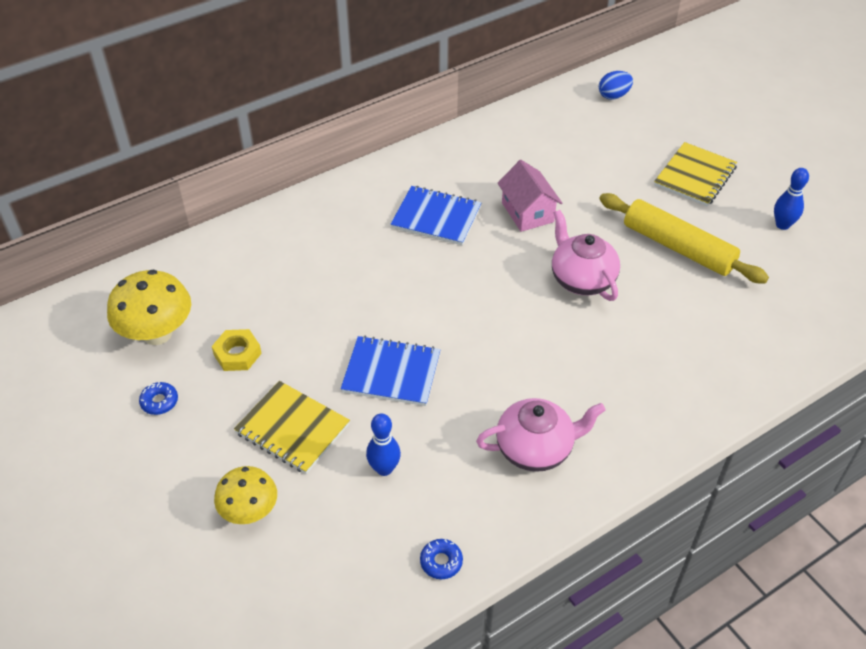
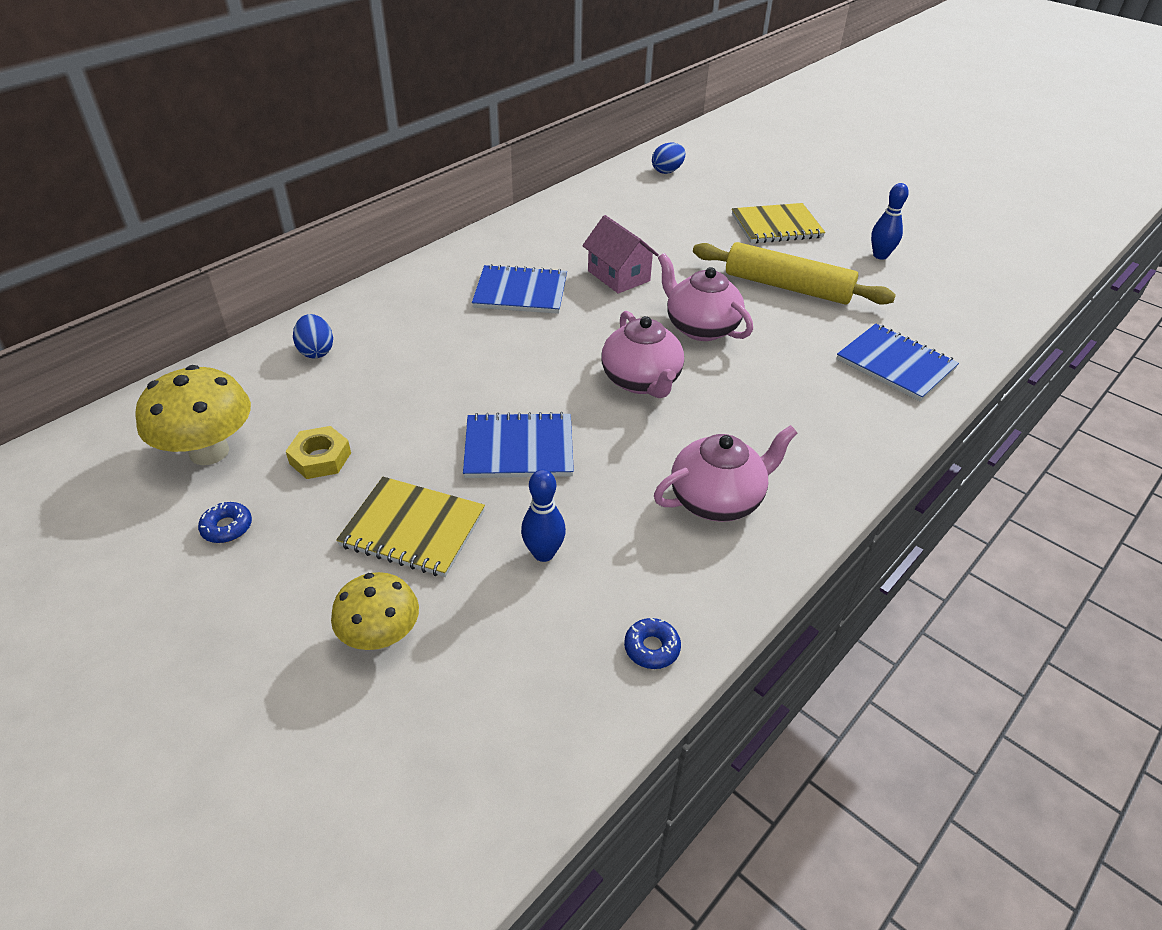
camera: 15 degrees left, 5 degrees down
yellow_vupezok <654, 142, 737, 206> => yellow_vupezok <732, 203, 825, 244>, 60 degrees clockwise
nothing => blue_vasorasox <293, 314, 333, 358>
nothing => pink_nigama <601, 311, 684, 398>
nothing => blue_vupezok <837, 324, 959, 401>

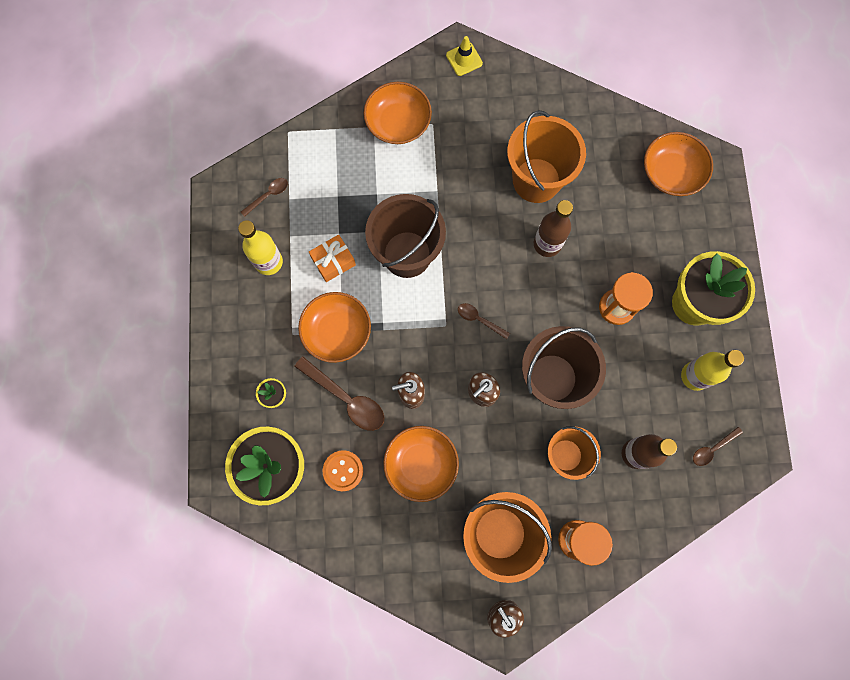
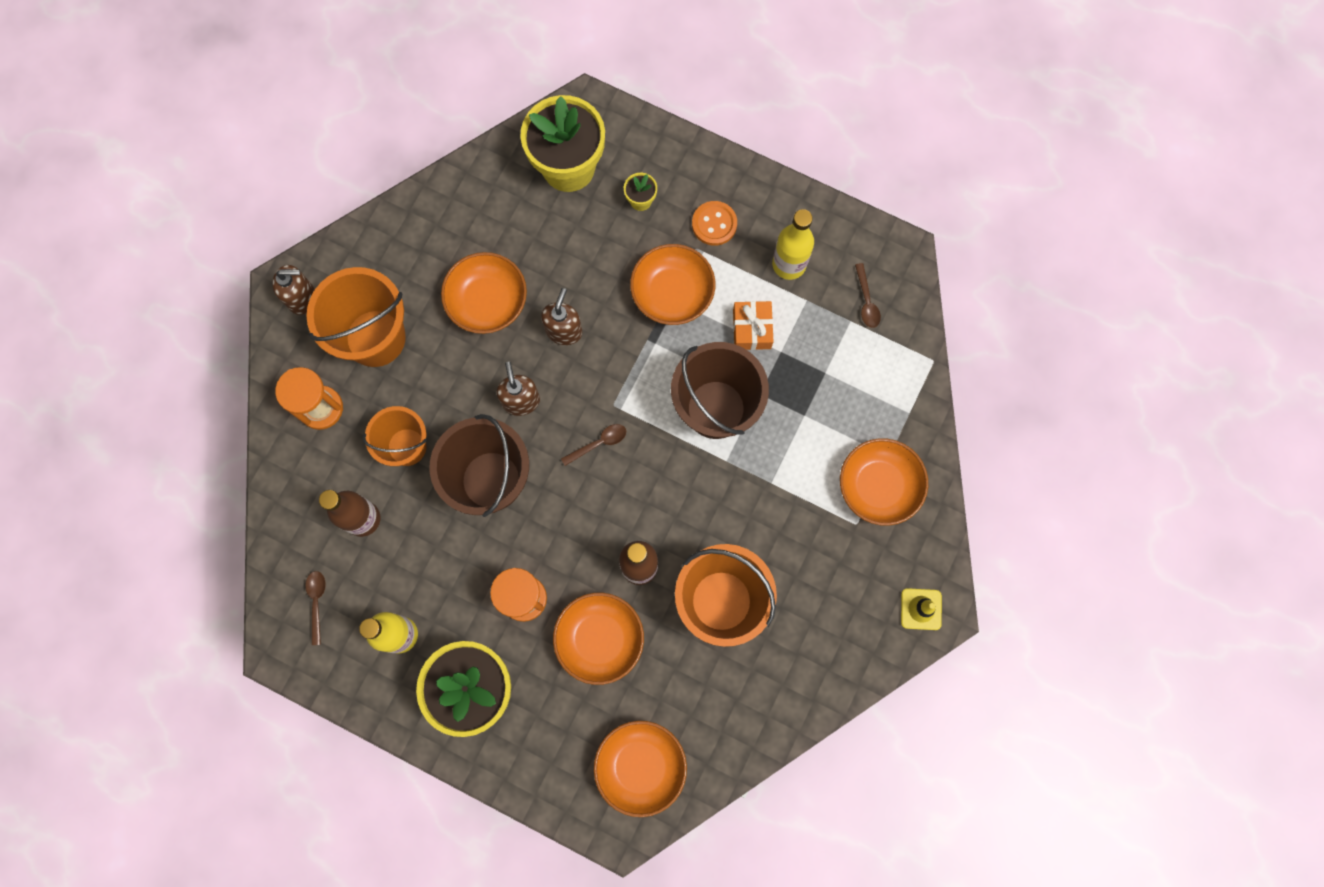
camera: 120 degrees right, 0 degrees up
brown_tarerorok <294, 356, 384, 431> => nothing
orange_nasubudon <323, 450, 363, 491> => orange_nasubudon <692, 201, 737, 246>, relocated
nothing => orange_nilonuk <553, 593, 644, 685>

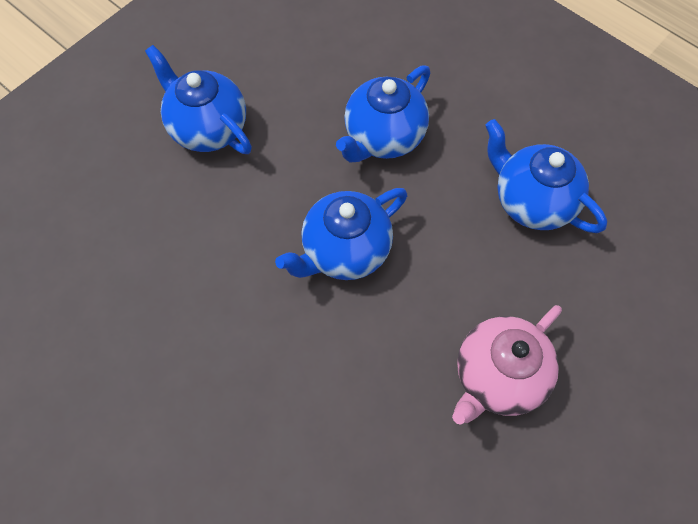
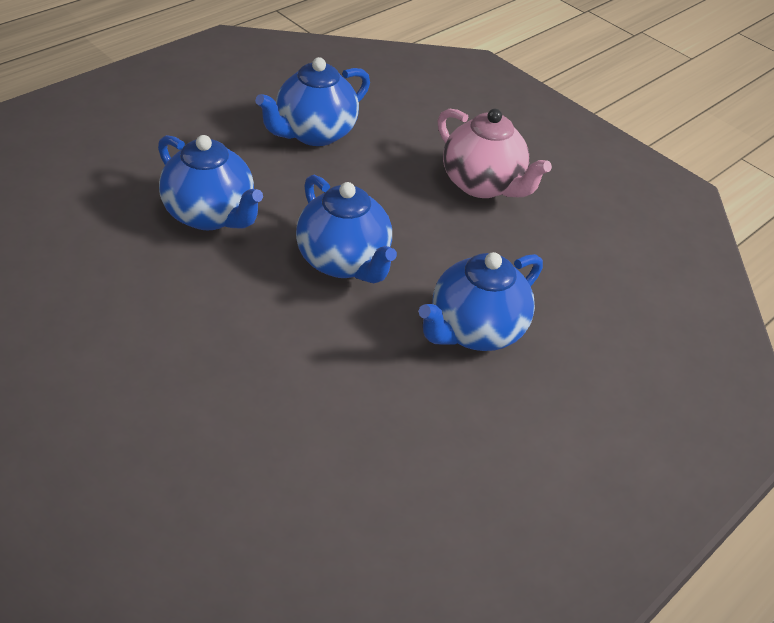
camera: 90 degrees left, 20 degrees down
blue_nigama <145, 45, 252, 154> => blue_nigama <419, 252, 543, 351>, relocated

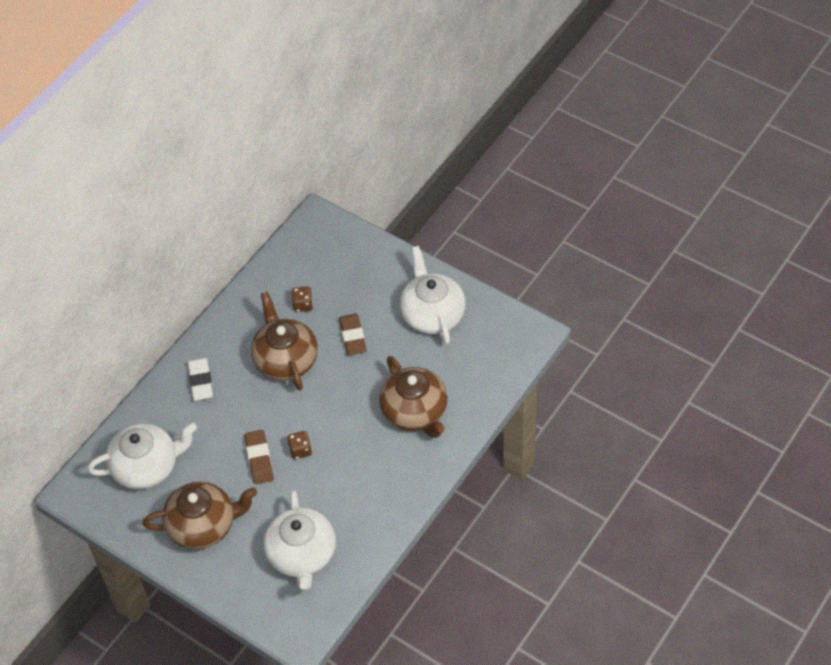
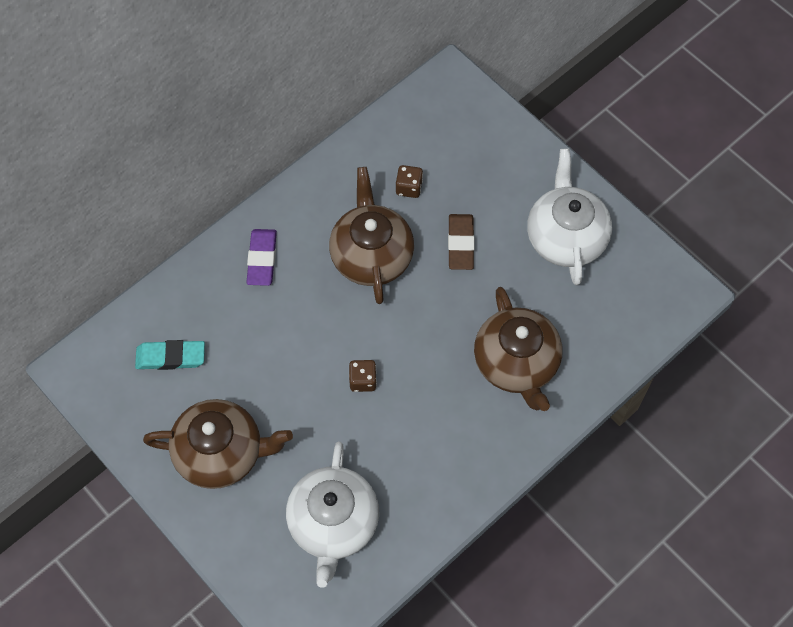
camera: 10 degrees right, 10 degrees up
white_nigama <87, 423, 197, 489> => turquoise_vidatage <135, 340, 205, 370>
white_vidatage <188, 357, 213, 401> => purple_vidatage <247, 229, 277, 286>
brown_vidatage <245, 430, 273, 484> => nothing

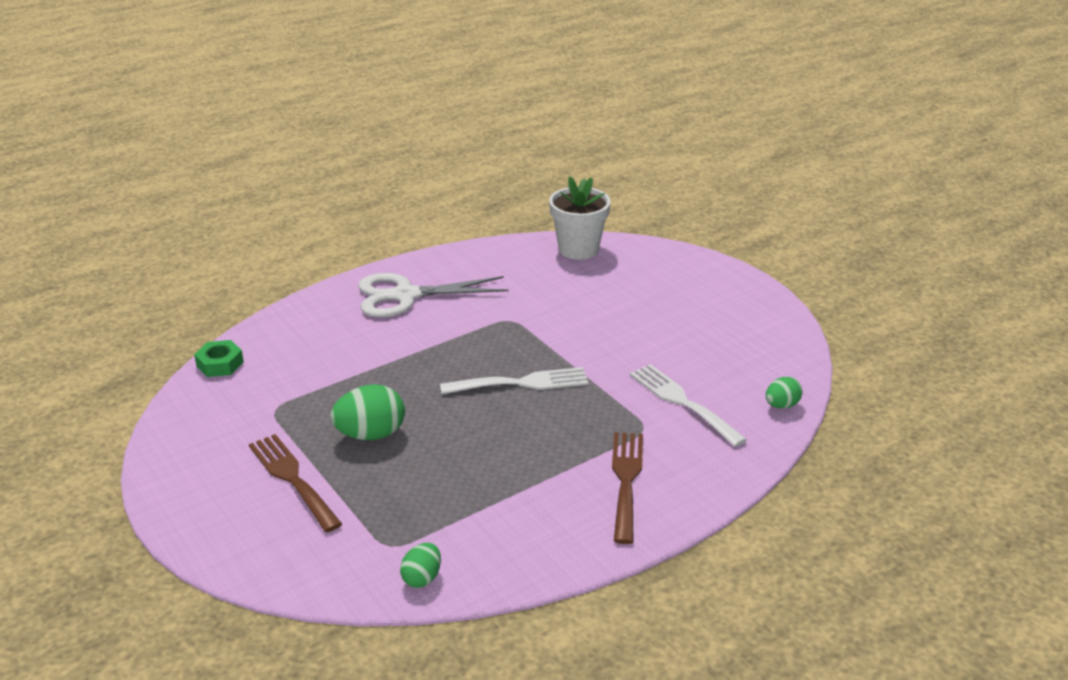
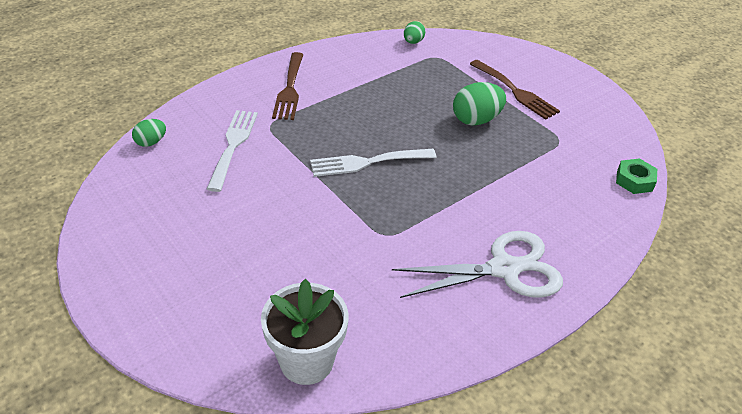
camera: 175 degrees right, 10 degrees up
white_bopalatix <630, 364, 747, 447> => white_bopalatix <207, 110, 258, 192>, 135 degrees counterclockwise

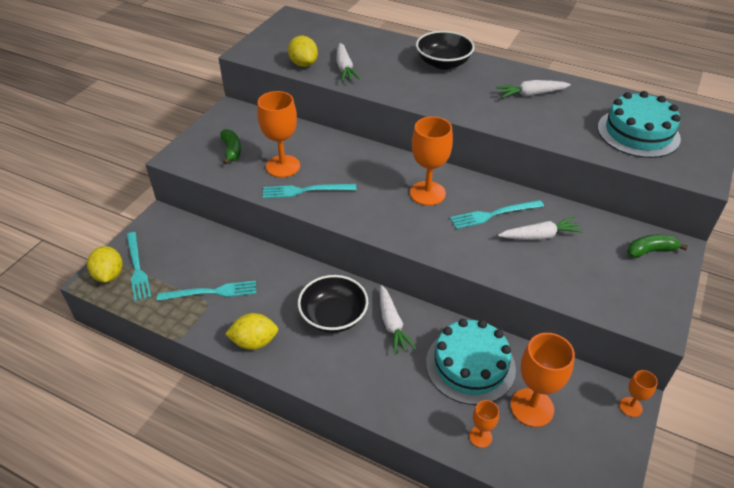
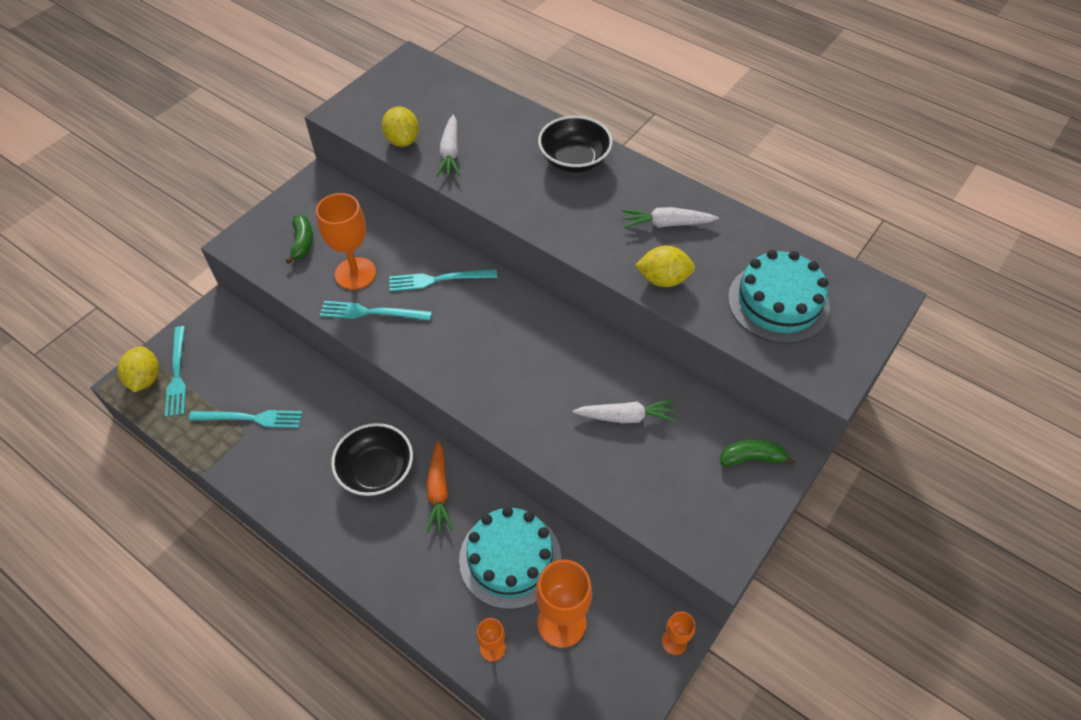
camera: 10 degrees right, 10 degrees up
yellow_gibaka <225, 313, 278, 350> => yellow_gibaka <635, 246, 695, 287>, relocated
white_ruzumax <380, 285, 416, 354> => orange_ruzumax <426, 441, 453, 533>
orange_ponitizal <410, 116, 453, 206> => nothing
turquoise_bopalatix <450, 200, 544, 229> => turquoise_bopalatix <389, 269, 497, 291>, relocated

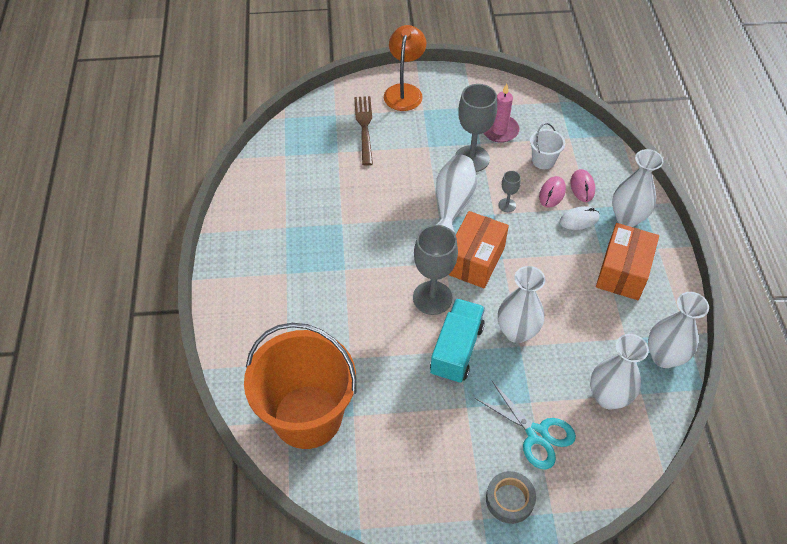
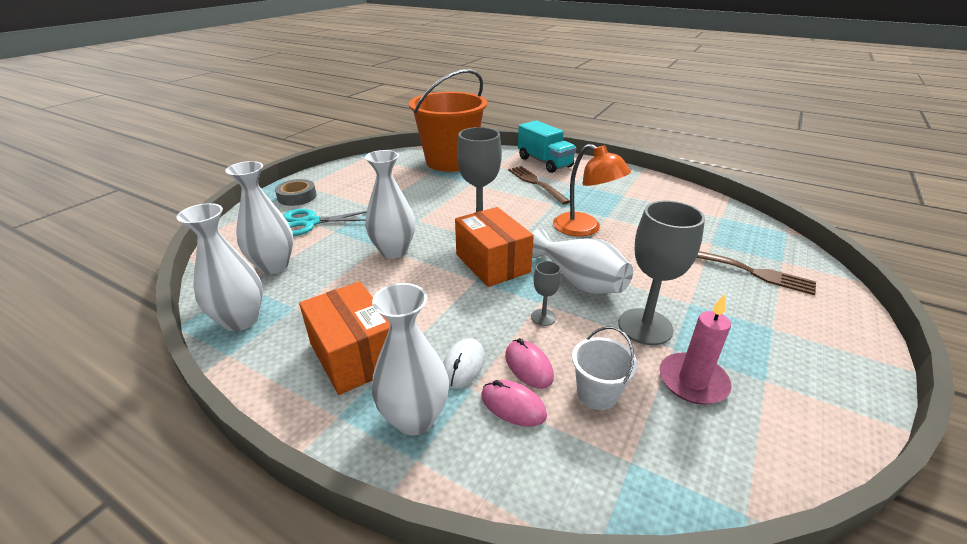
camera: 125 degrees right, 20 degrees down
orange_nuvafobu <384, 25, 426, 111> => orange_nuvafobu <553, 144, 631, 237>, relocated
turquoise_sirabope <430, 299, 485, 383> => turquoise_sirabope <518, 120, 576, 173>, relocated
nothing => brown_bopalatix <508, 166, 570, 205>

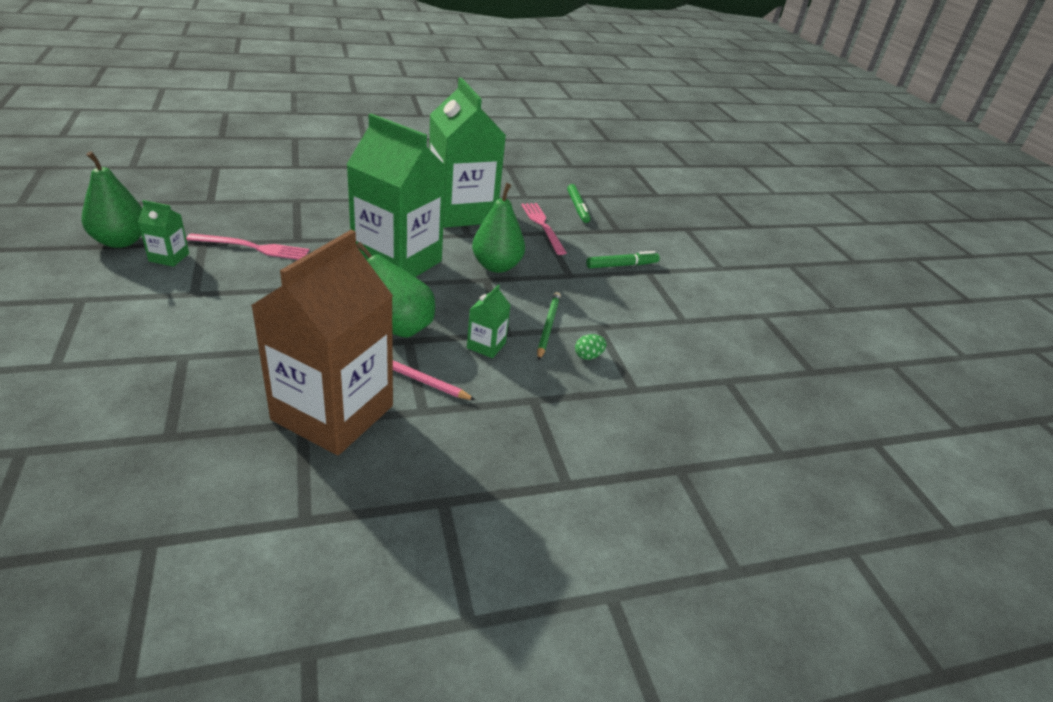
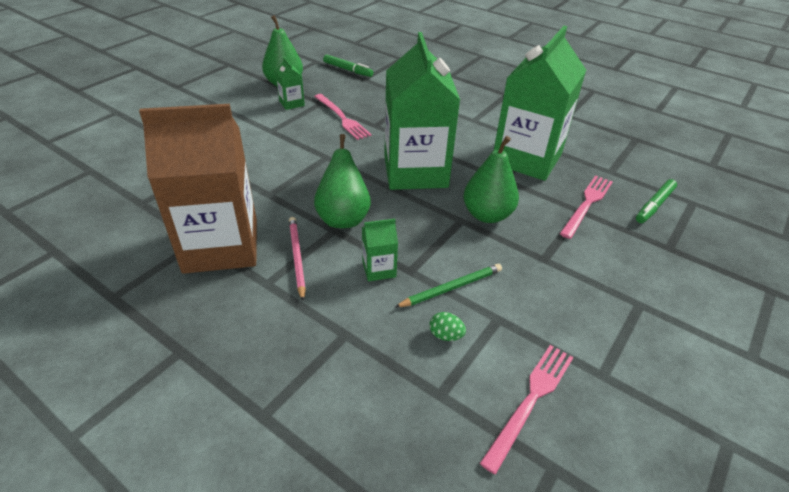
camera: 55 degrees right, 5 degrees up
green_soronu <586, 251, 660, 268> => green_soronu <323, 54, 374, 77>, relocated
nothing => pink_bopalatix <480, 345, 574, 474>

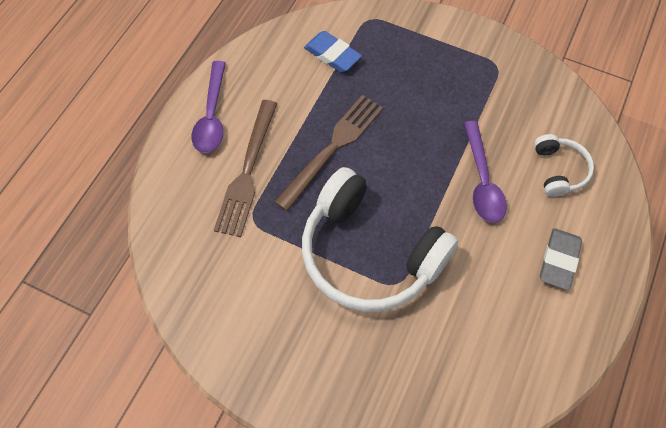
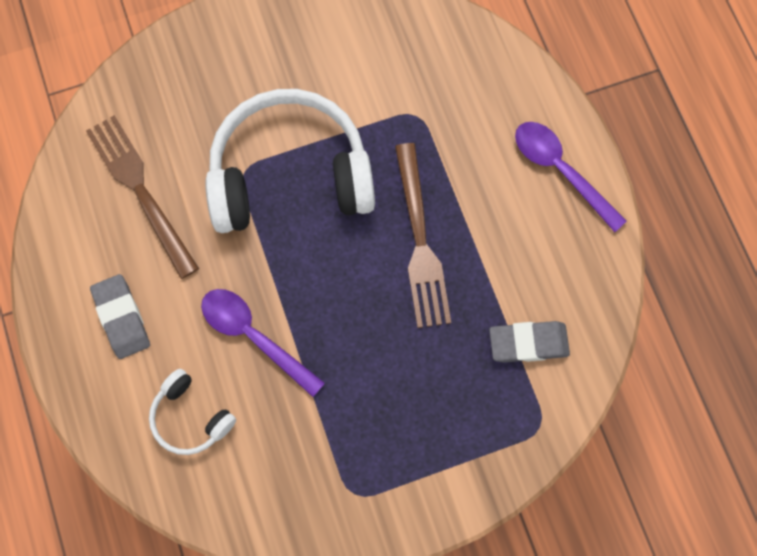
camera: 135 degrees right, 10 degrees up
brown_bopalatix <214, 100, 277, 237> => brown_bopalatix <86, 115, 199, 279>, relocated
blue_vidatage <304, 31, 362, 72> => grey_vidatage <489, 321, 570, 363>

